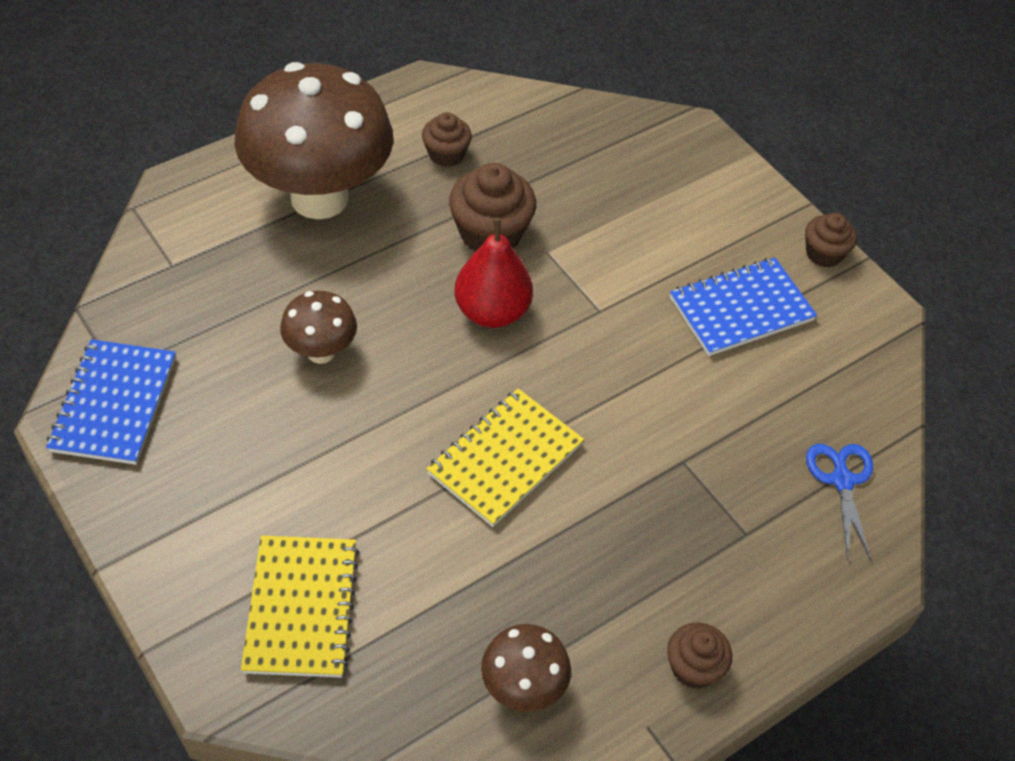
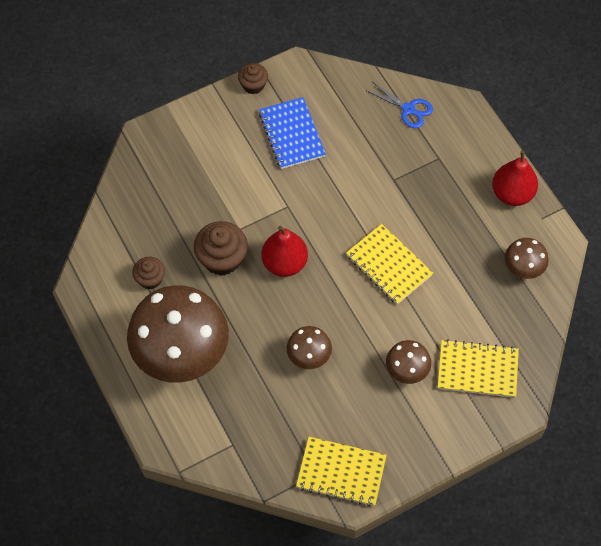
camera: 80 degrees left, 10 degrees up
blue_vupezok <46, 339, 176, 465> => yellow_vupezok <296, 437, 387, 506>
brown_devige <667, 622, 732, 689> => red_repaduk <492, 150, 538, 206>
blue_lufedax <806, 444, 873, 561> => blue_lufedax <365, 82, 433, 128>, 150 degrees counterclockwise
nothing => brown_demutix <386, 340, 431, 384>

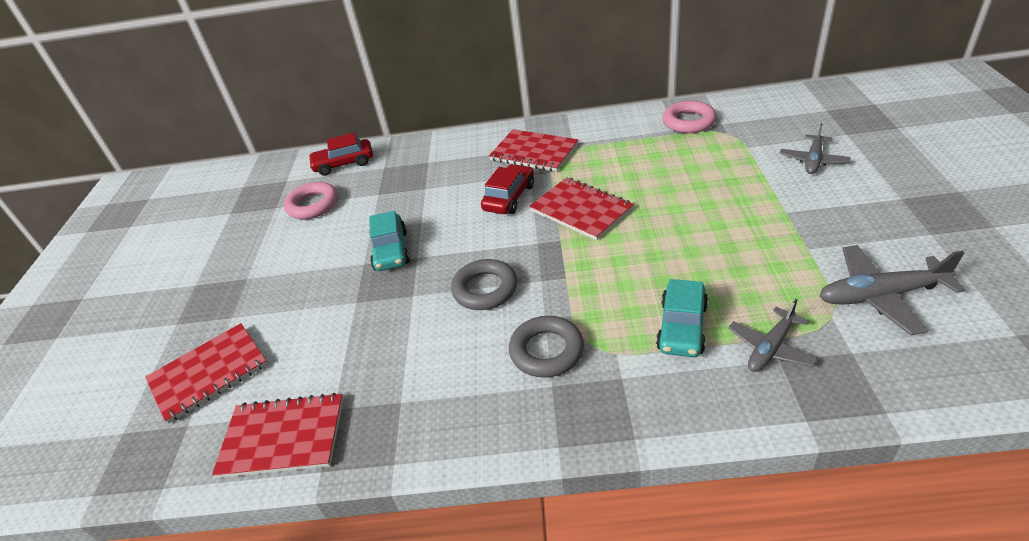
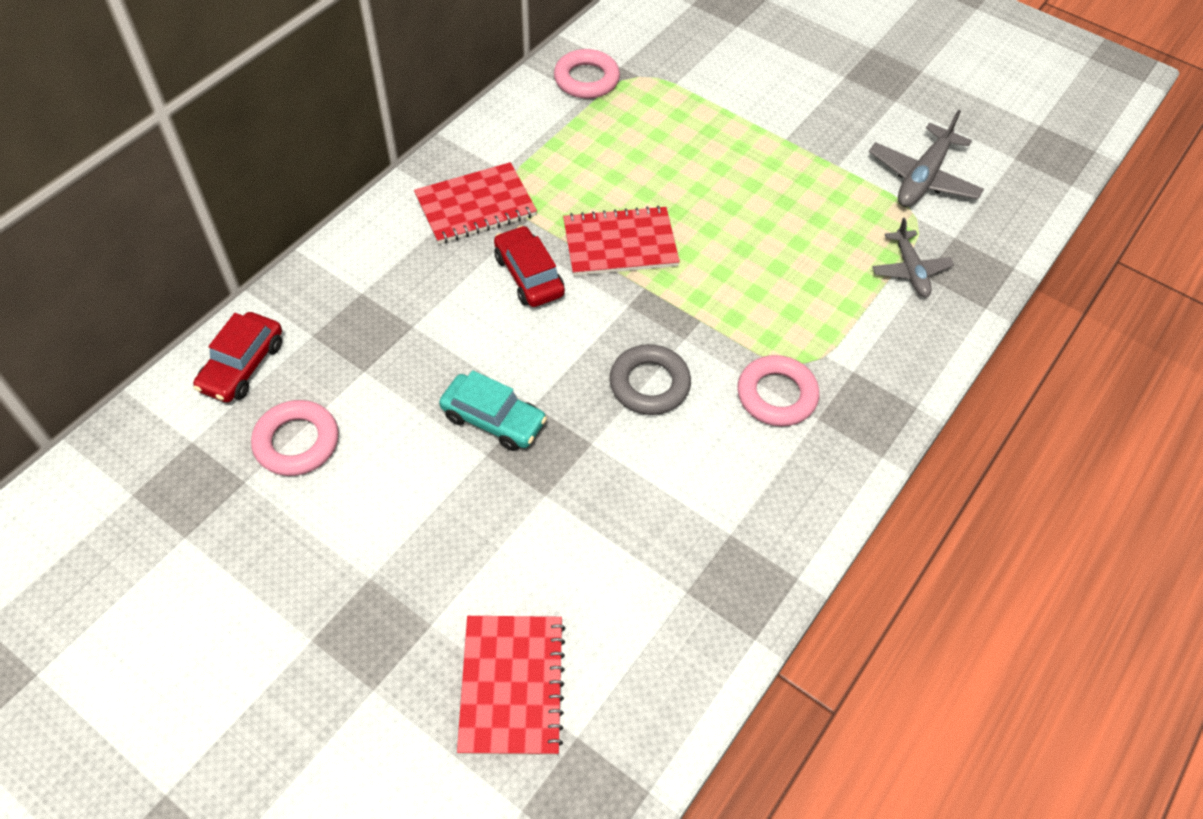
camera: 60 degrees left, 15 degrees up
red_vupezok <212, 393, 344, 478> => nothing
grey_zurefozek <509, 316, 584, 378> => pink_zurefozek <738, 355, 819, 426>
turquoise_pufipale <656, 279, 708, 357> => nothing
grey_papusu <780, 123, 851, 174> => nothing

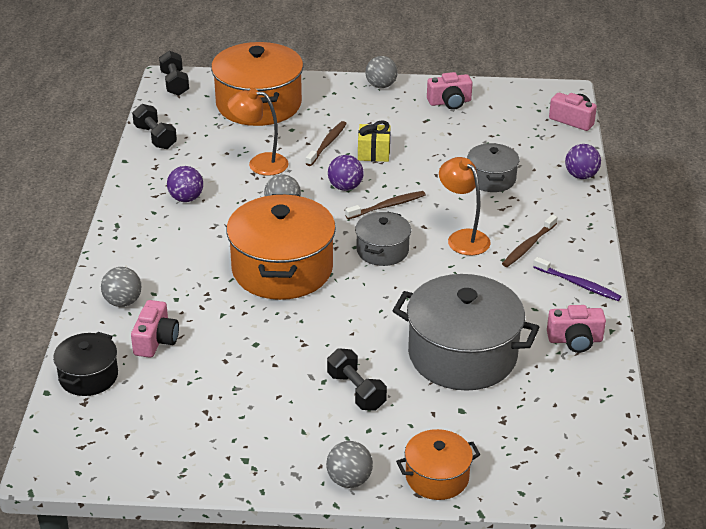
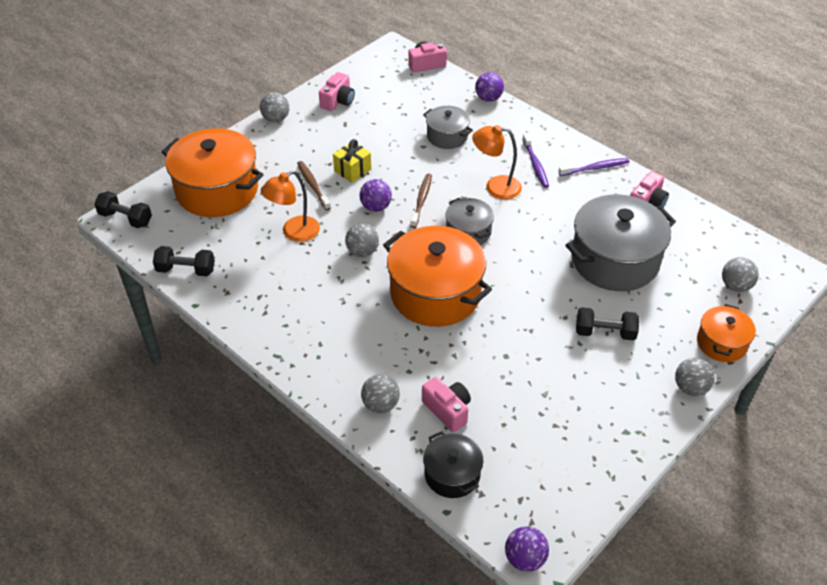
camera: 50 degrees left, 10 degrees up
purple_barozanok <167, 166, 203, 202> => purple_barozanok <505, 526, 549, 572>, relocated
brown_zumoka <502, 215, 557, 267> => purple_zumoka <522, 133, 549, 188>
nothing => grey_barozanok <722, 257, 759, 292>

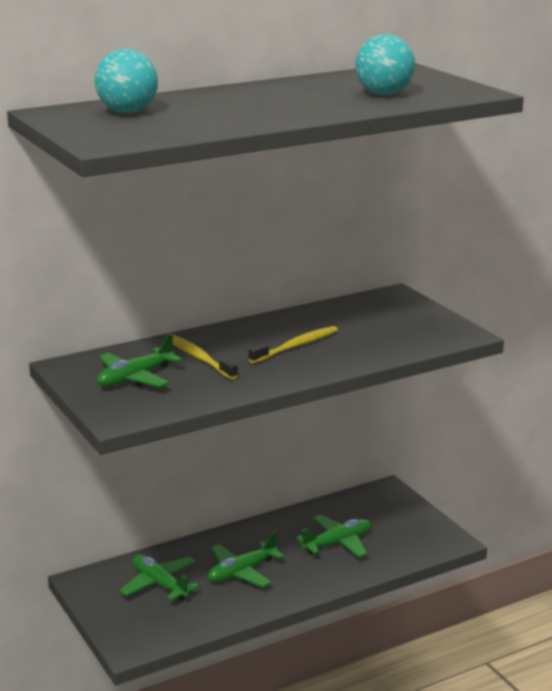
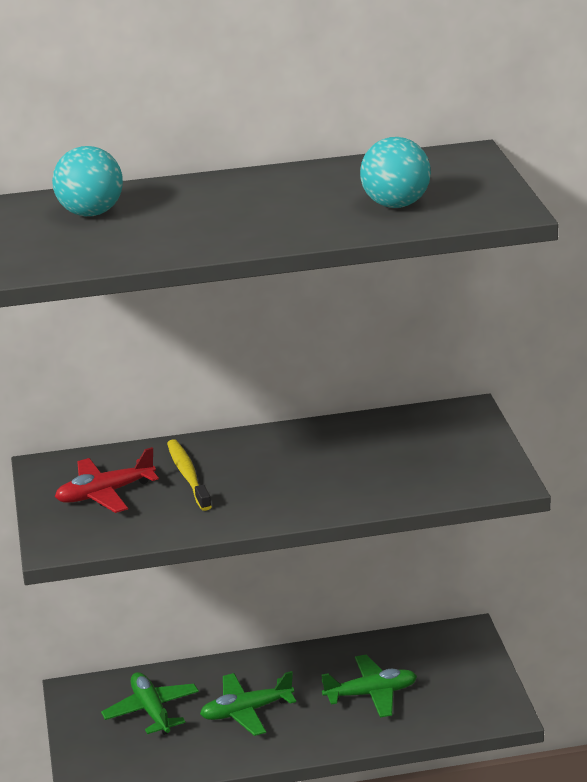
camera: 20 degrees right, 5 degrees up
green_papusu <97, 333, 182, 387> => red_papusu <55, 447, 159, 513>
yellow_zumoka <248, 326, 338, 364> => nothing

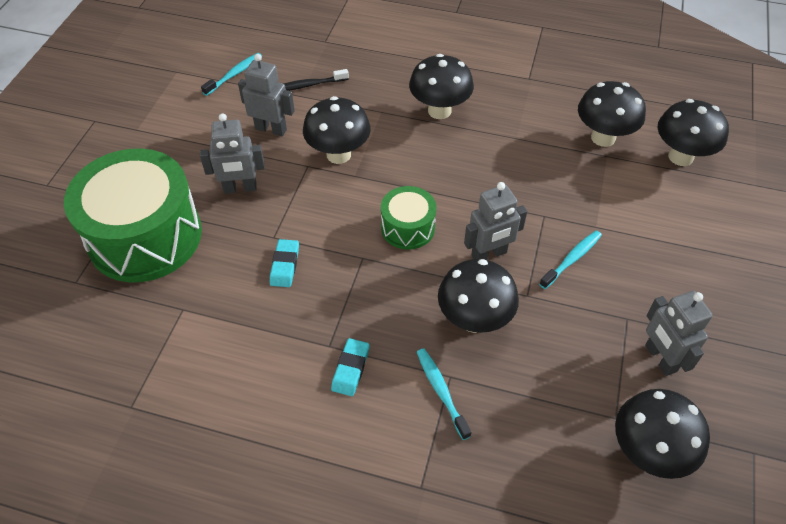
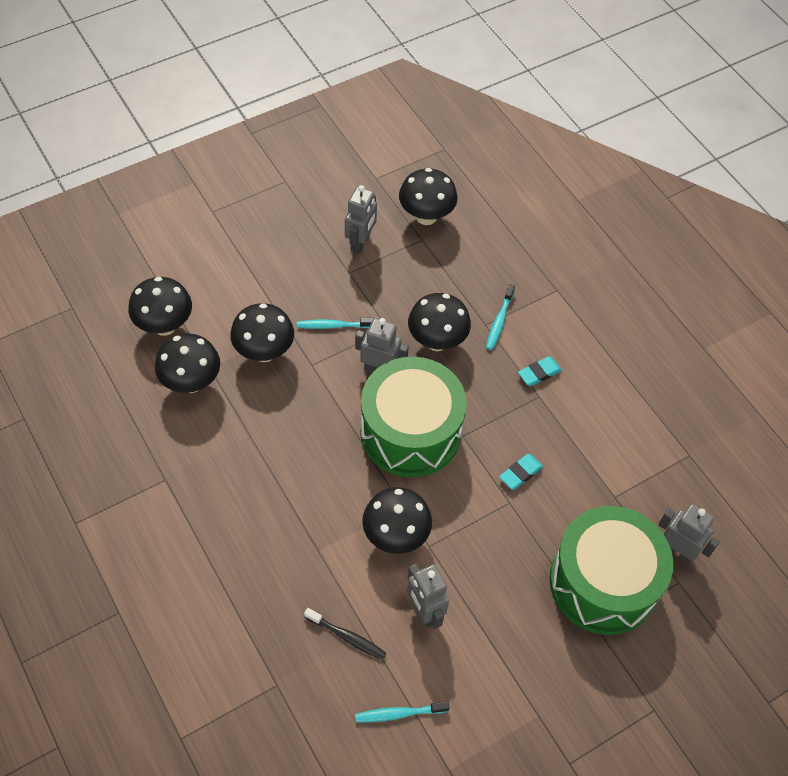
camera: 140 degrees left, 5 degrees up
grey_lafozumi <200, 113, 265, 194> => grey_lafozumi <658, 504, 720, 565>, relocated
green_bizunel <381, 186, 437, 250> => green_bizunel <360, 357, 467, 477>, x2.05
black_demutix <409, 54, 474, 119> => black_demutix <230, 303, 294, 362>, relocated

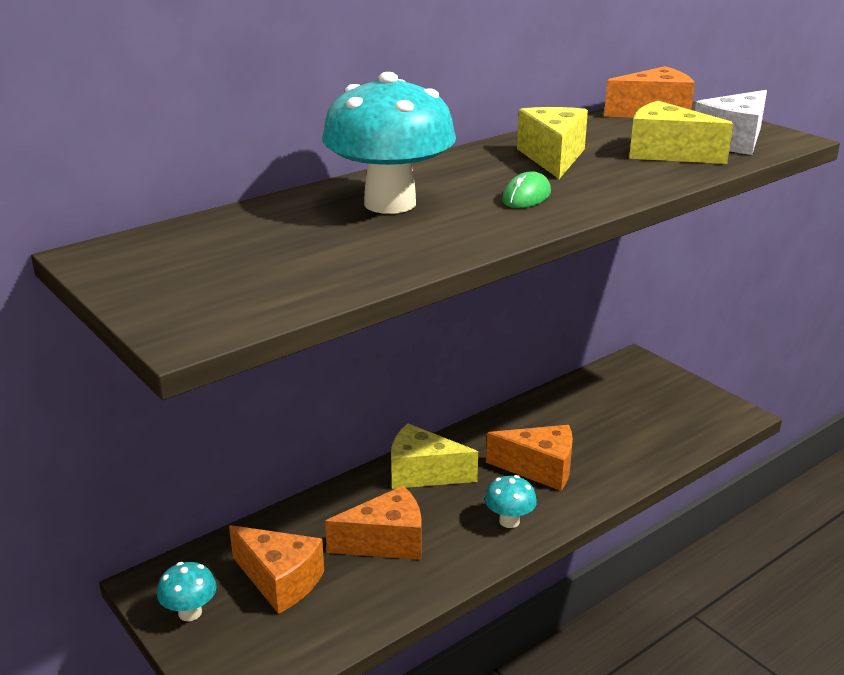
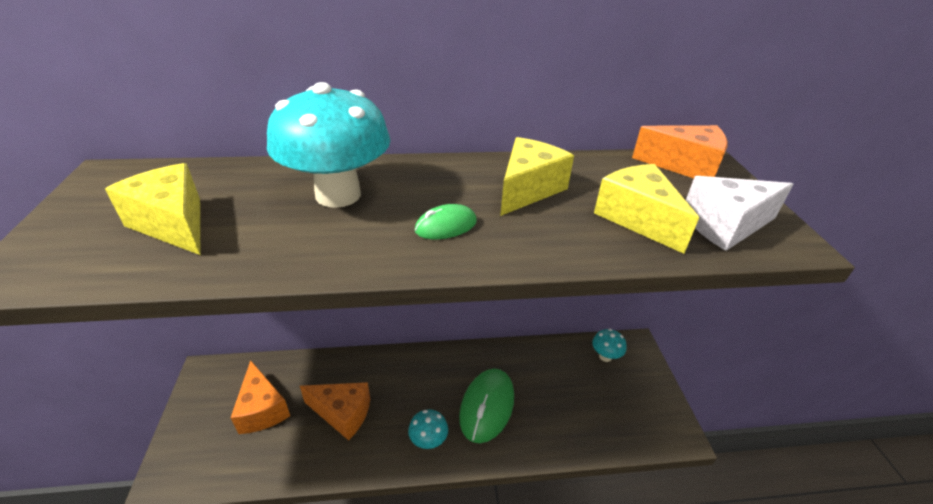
camera: 30 degrees right, 10 degrees up
turquoise_demutix <157, 562, 217, 621> => turquoise_demutix <592, 329, 627, 362>, relocated
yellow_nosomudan <391, 423, 478, 489> => yellow_nosomudan <105, 163, 200, 255>, relocated
orange_nosomudan <486, 425, 573, 491> => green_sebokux <459, 369, 514, 443>

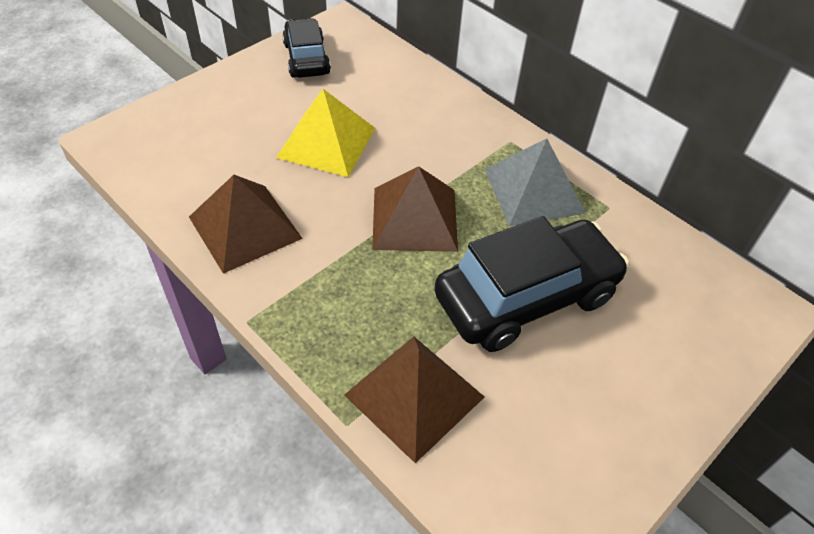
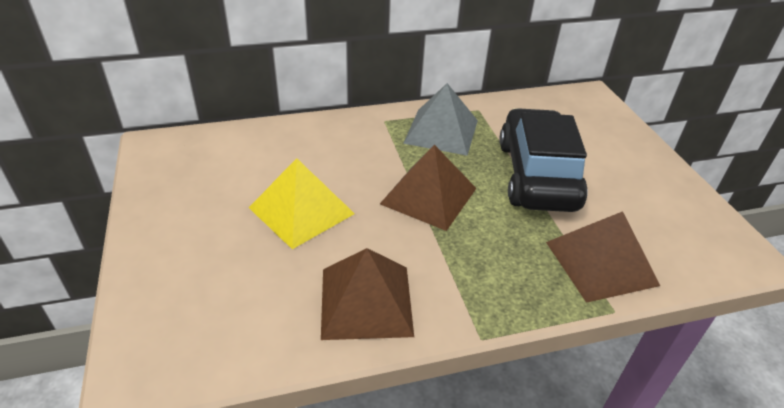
camera: 60 degrees left, 10 degrees down
black_pufipale <282, 18, 331, 78> => nothing

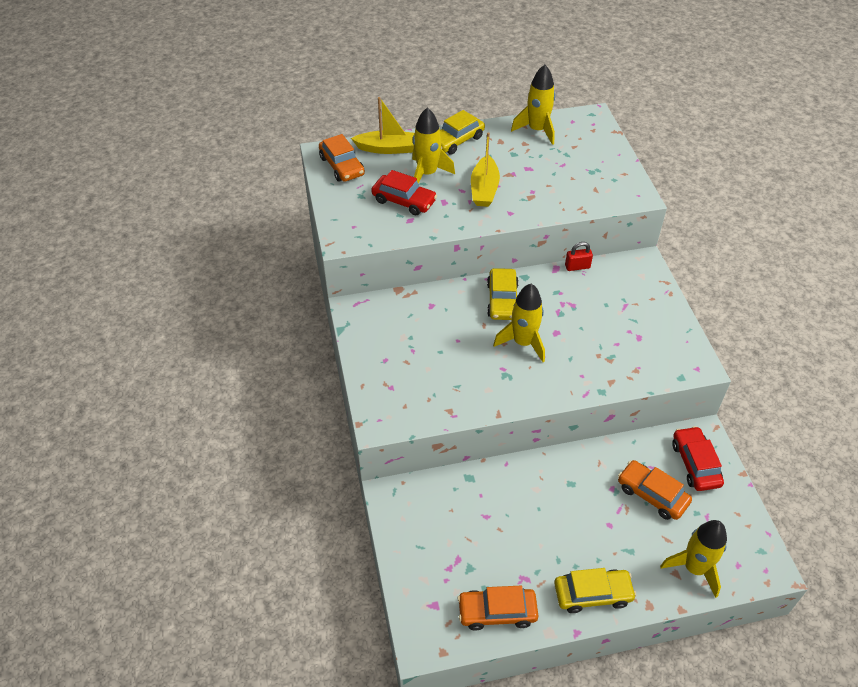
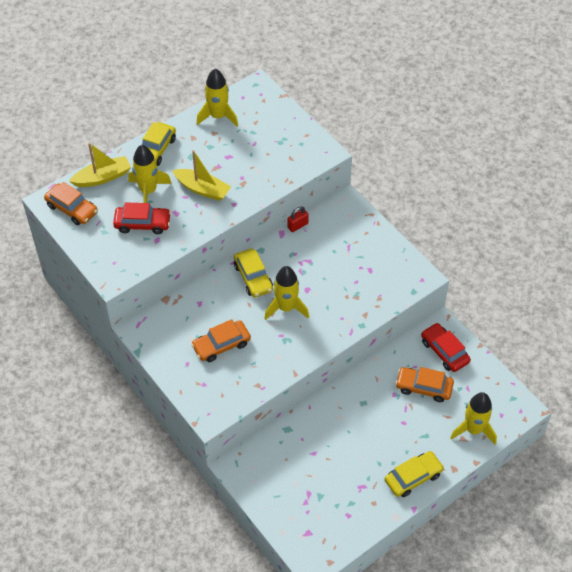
camera: 25 degrees left, 5 degrees up
orange_pufipale <457, 586, 538, 631> => orange_pufipale <191, 319, 251, 362>, relocated
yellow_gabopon <471, 132, 500, 207> => yellow_gabopon <172, 150, 231, 201>, 45 degrees counterclockwise

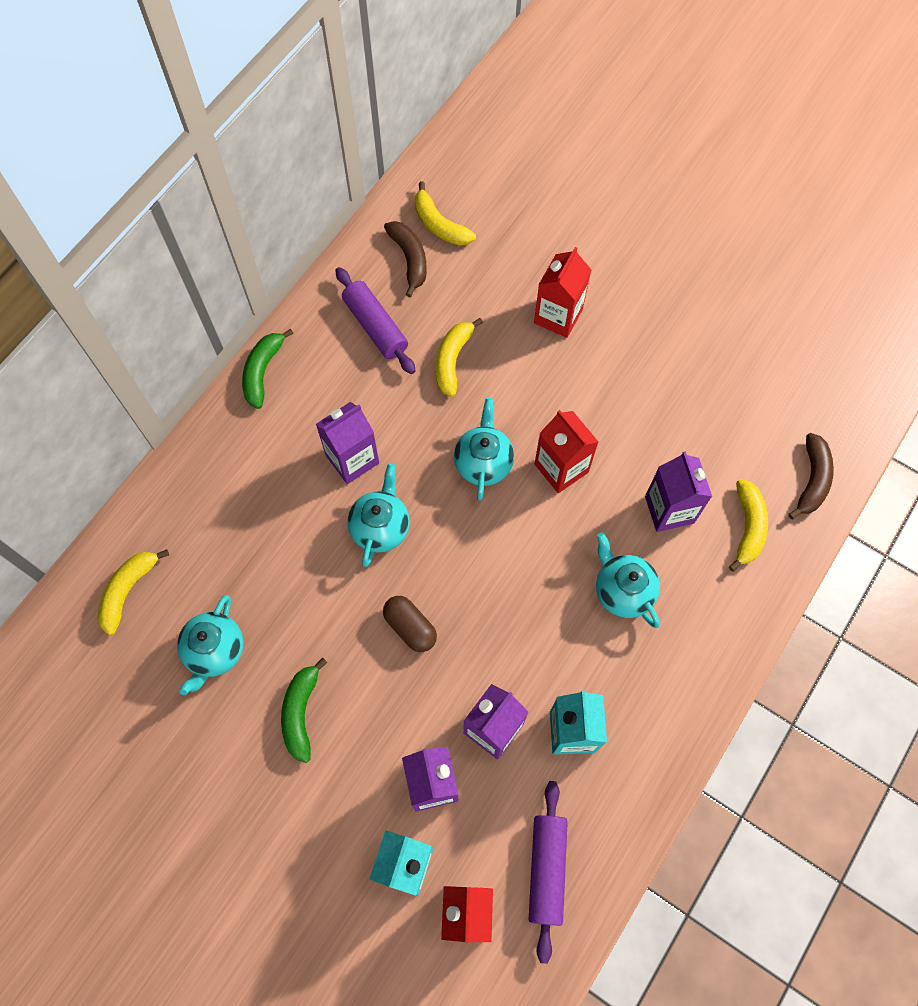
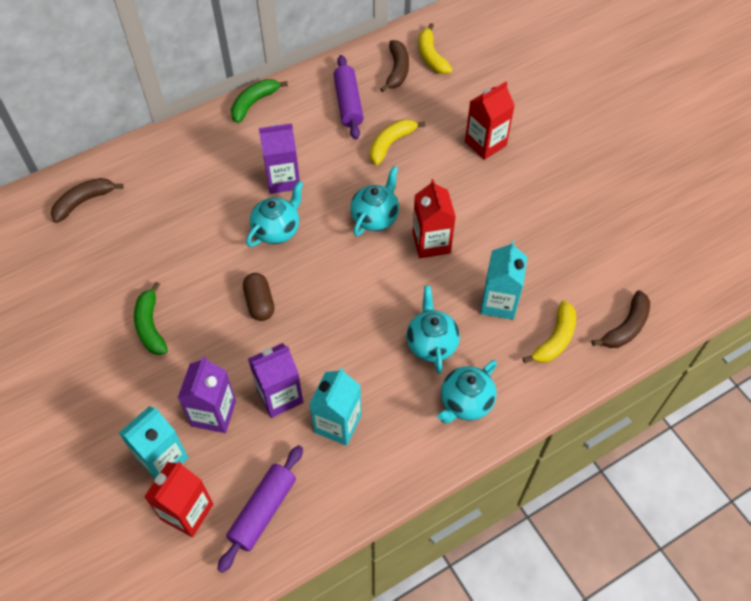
camera: 25 degrees right, 10 degrees down
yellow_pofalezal <97, 549, 169, 636> => brown_pofalezal <51, 178, 124, 223>
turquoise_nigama <177, 595, 244, 695> => turquoise_nigama <437, 360, 497, 423>, relocated
green_pofalezal <281, 658, 327, 763> => green_pofalezal <134, 282, 168, 355>, 45 degrees counterclockwise
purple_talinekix <645, 451, 712, 532> => turquoise_talinekix <480, 241, 527, 320>

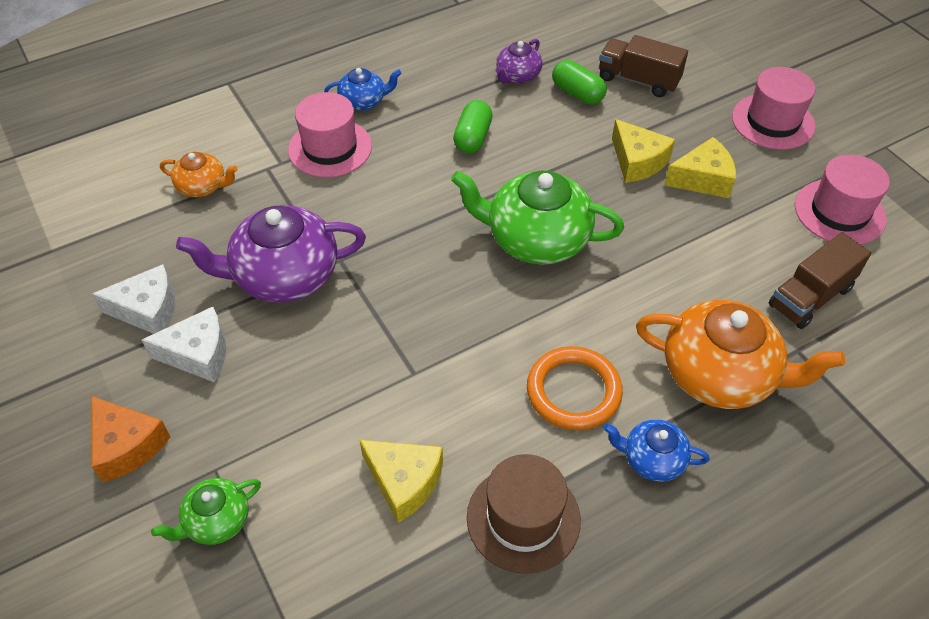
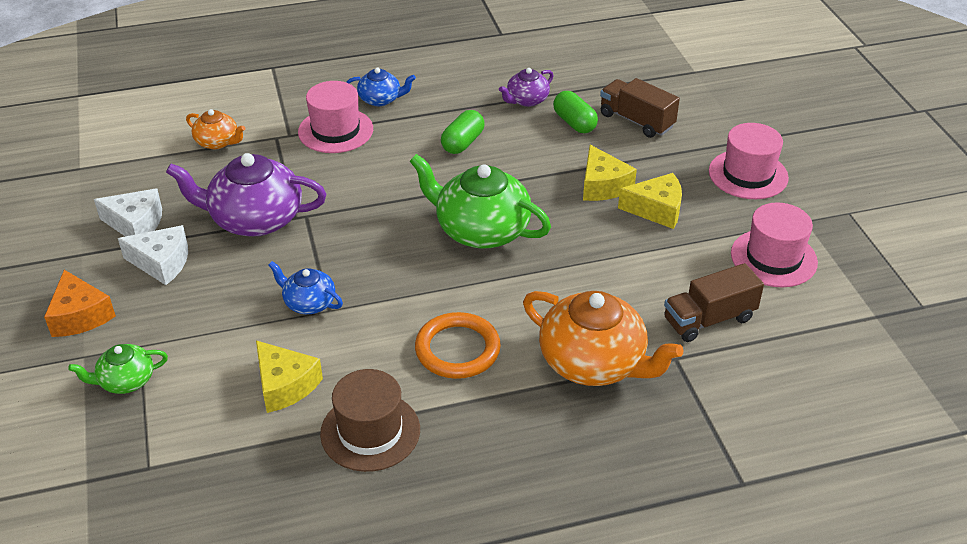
camera: 15 degrees right, 10 degrees down
blue_nigama <604, 419, 709, 482> => blue_nigama <268, 261, 343, 314>, relocated

